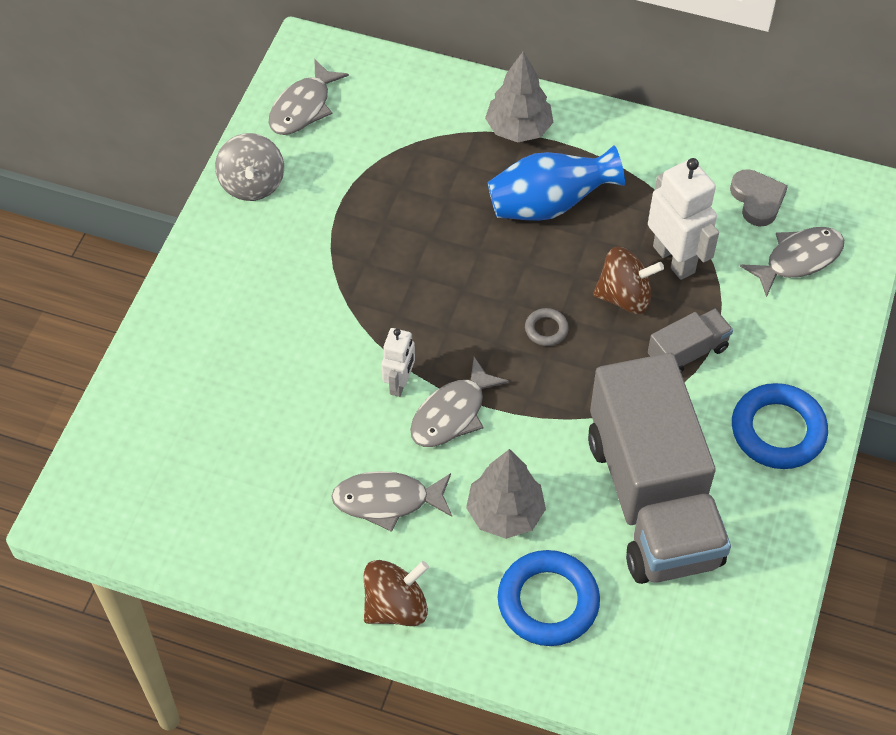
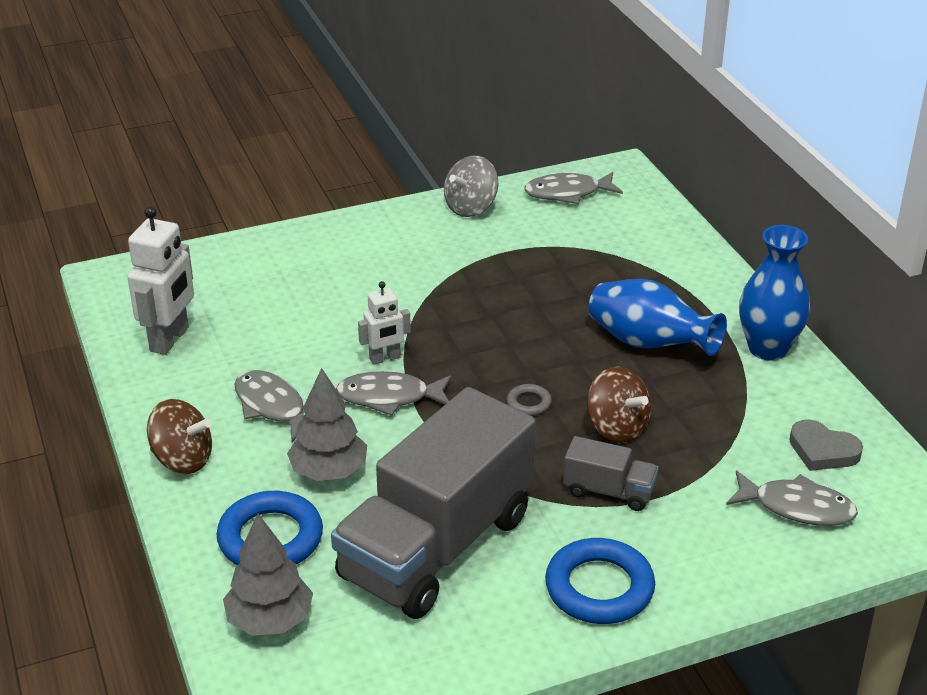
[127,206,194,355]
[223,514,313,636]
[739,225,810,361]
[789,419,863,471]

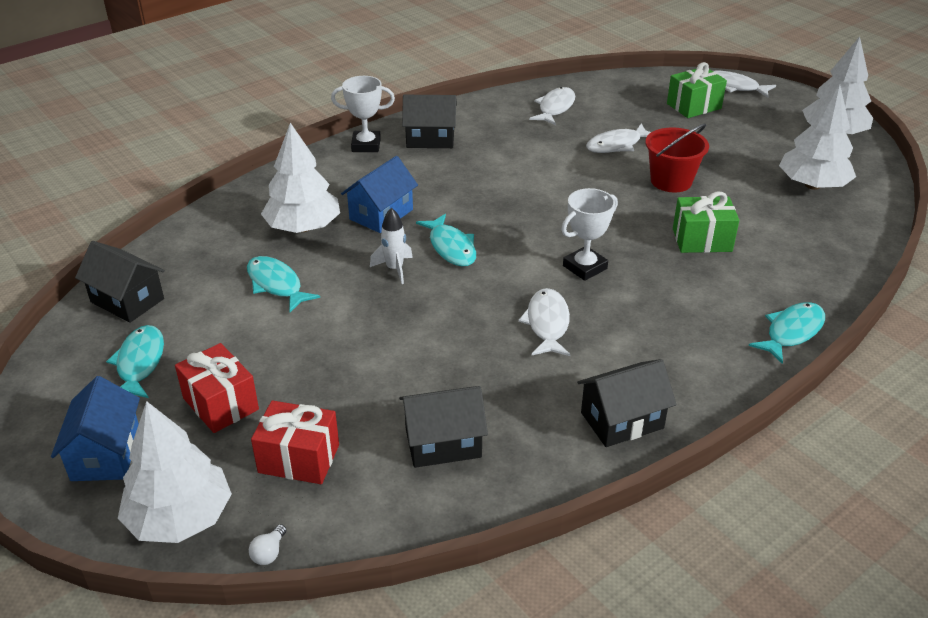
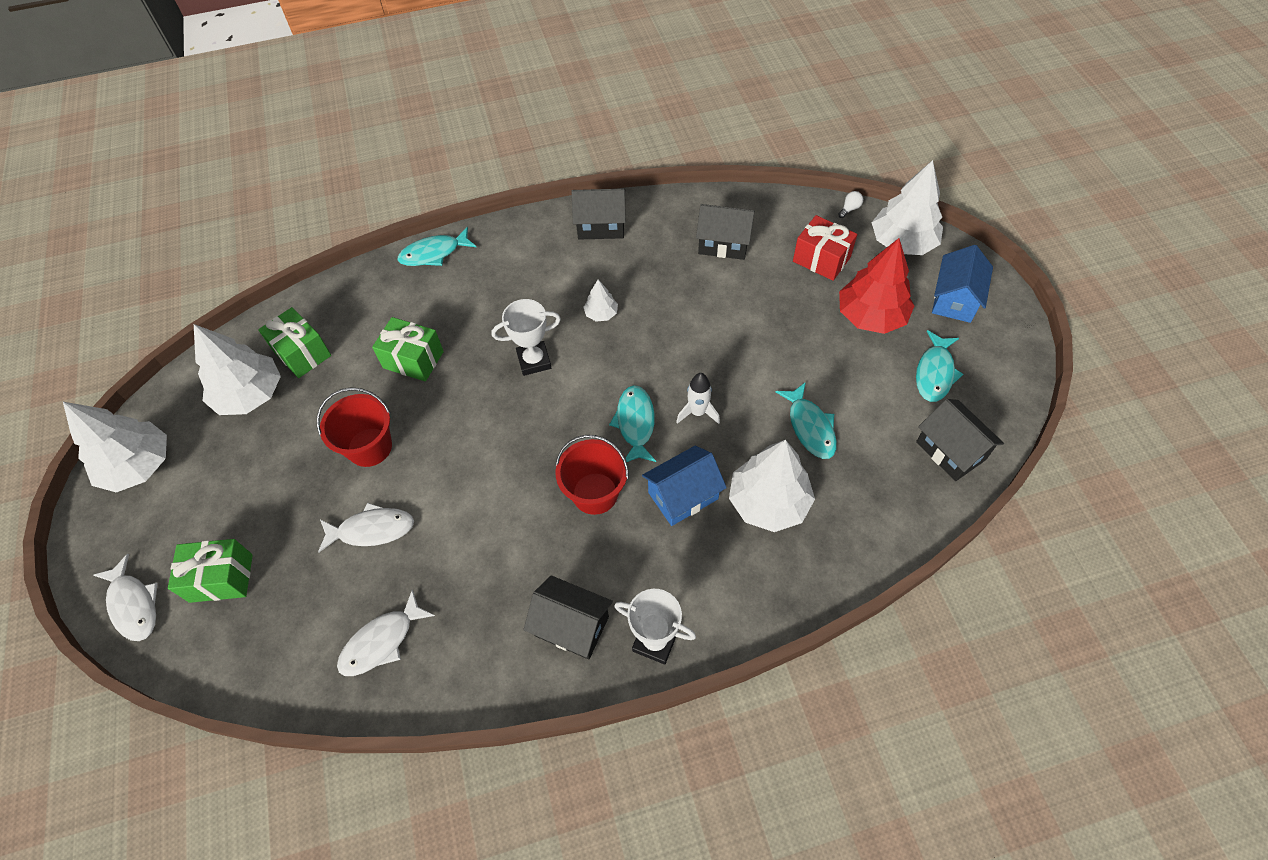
[258,307,331,378]
[555,435,629,515]
[584,280,618,322]
[839,238,914,334]

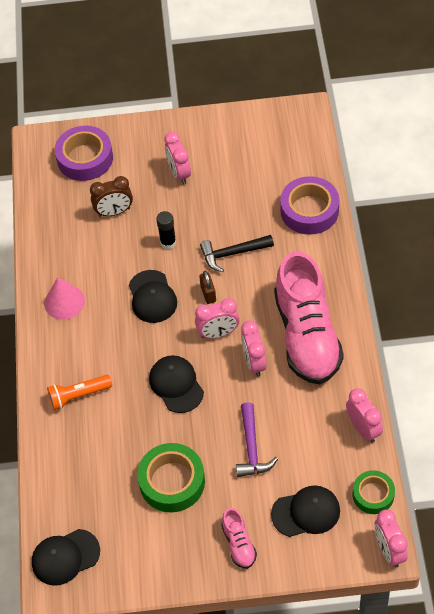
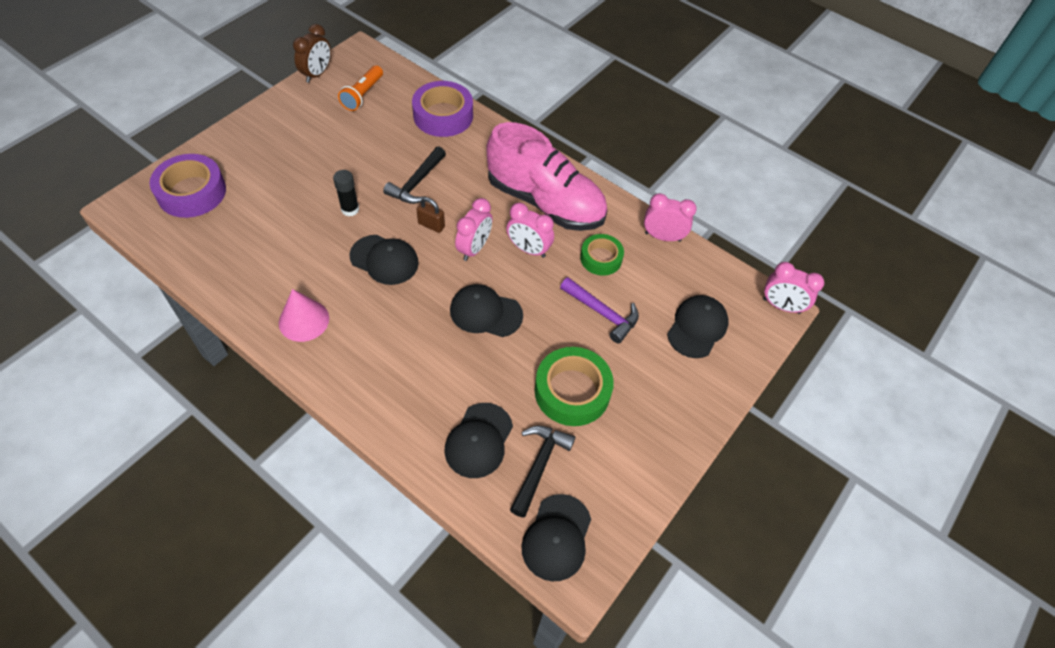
[293,24,331,83]
[338,65,383,111]
[444,403,513,478]
[510,426,575,518]
[580,234,624,276]
[164,132,191,184] (first image)
[221,508,257,569] (first image)

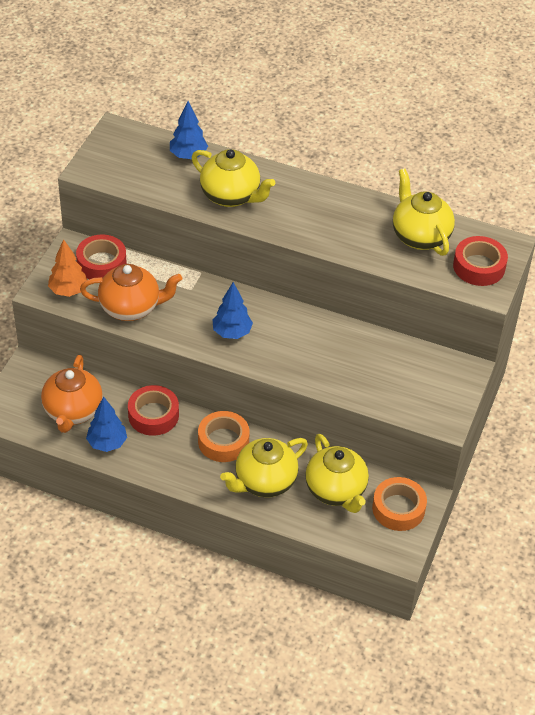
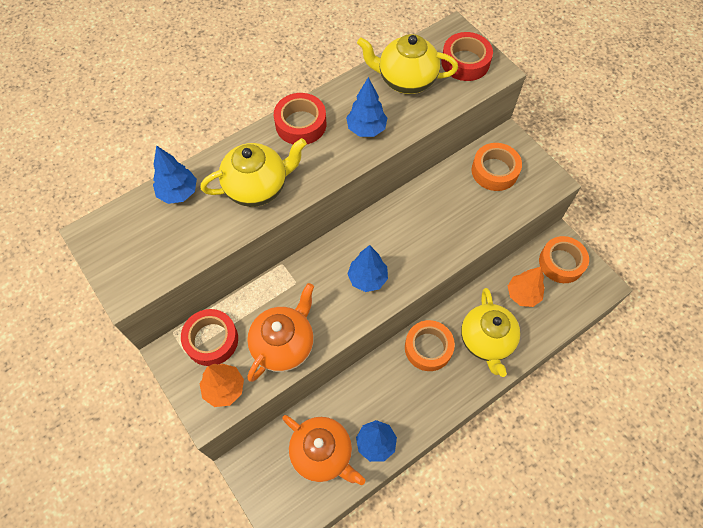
[274,93,326,145]
[346,77,387,137]
[472,143,522,191]
[508,267,544,307]

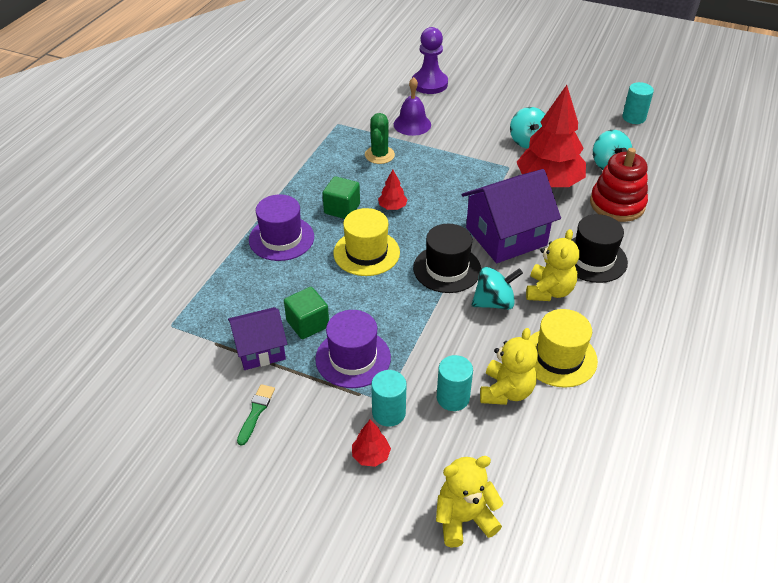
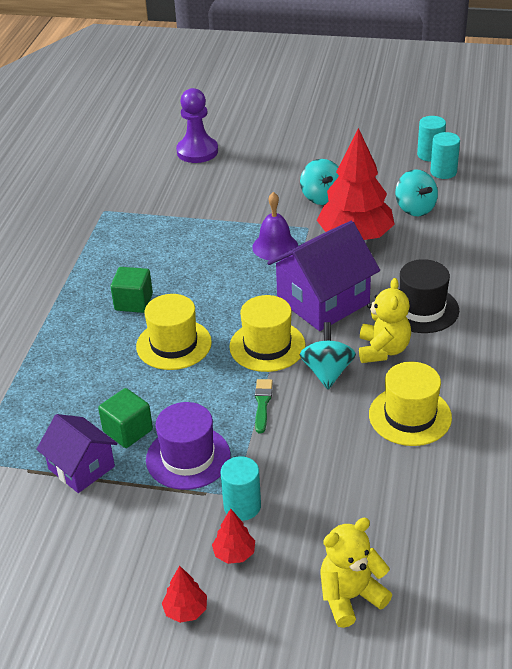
[36,414,118,493]
[162,566,207,623]
[229,295,306,372]
[252,192,298,260]
[255,379,273,433]
[300,322,356,389]
[430,132,460,179]
[249,194,314,261] (first image)
[365,113,395,164] (first image)
[480,328,538,405] (first image)
[590,148,648,222] (first image)

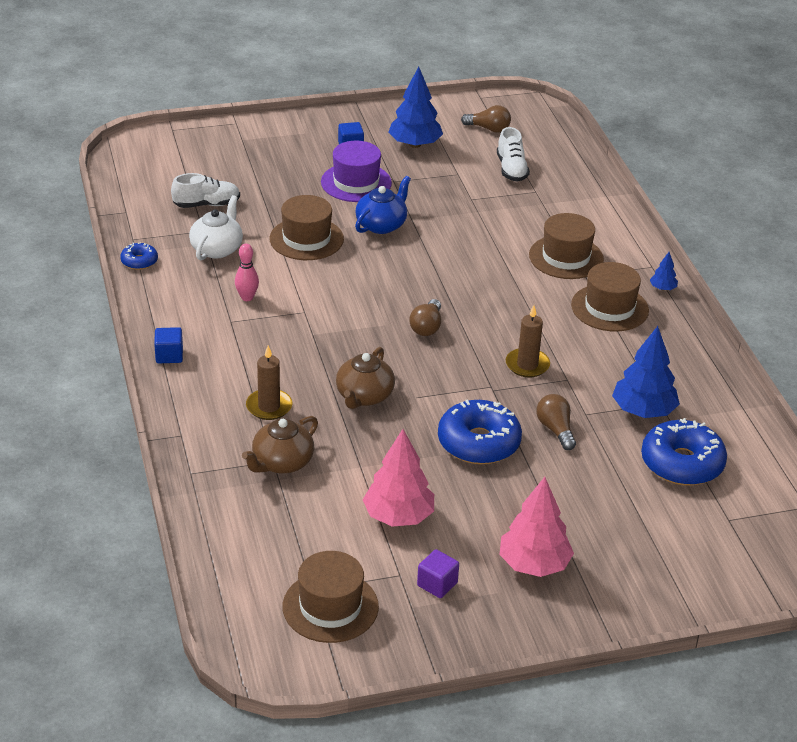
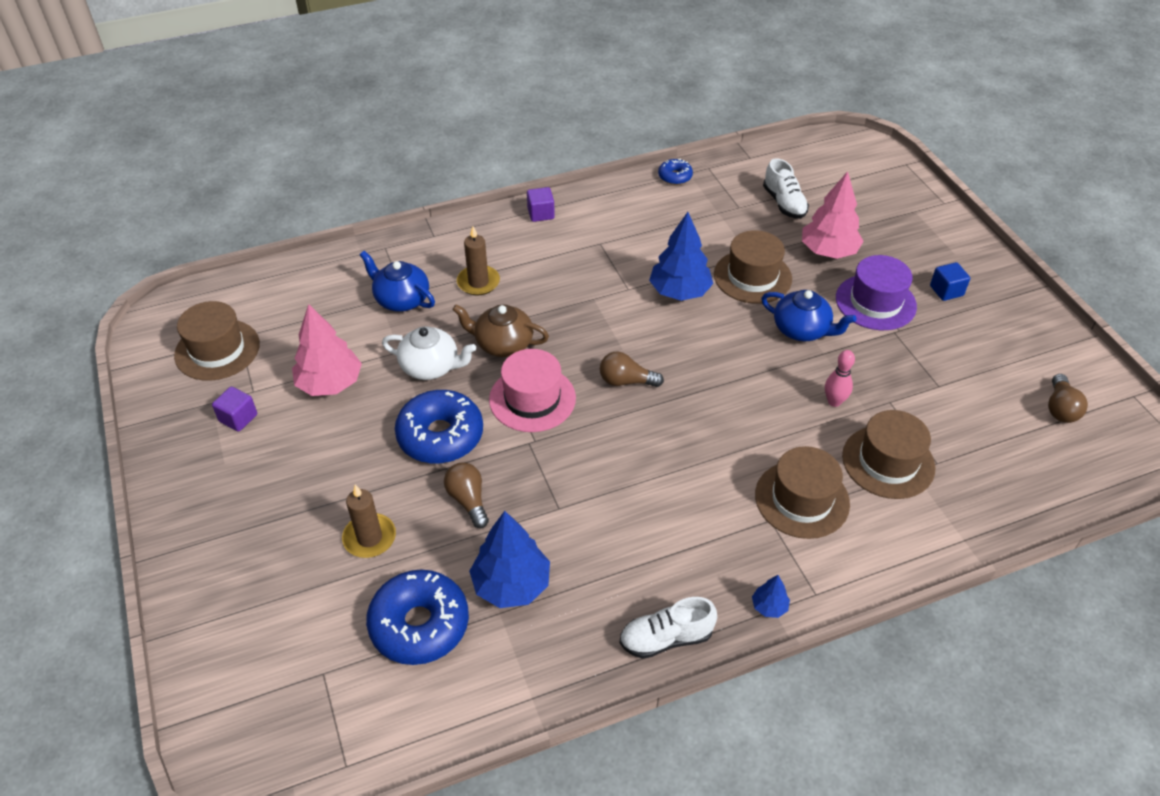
[342,485,396,558]
[360,251,435,312]
[382,326,476,380]
[444,462,489,528]
[489,349,576,432]
[527,187,555,222]
[620,597,717,659]
[649,212,713,301]
[802,171,864,259]
[825,350,855,407]
[842,410,936,499]

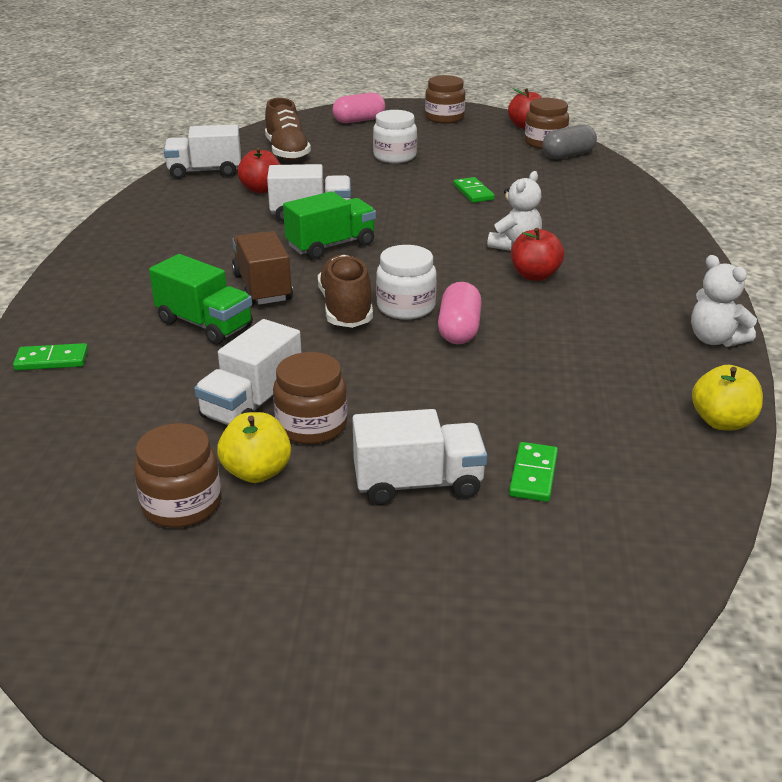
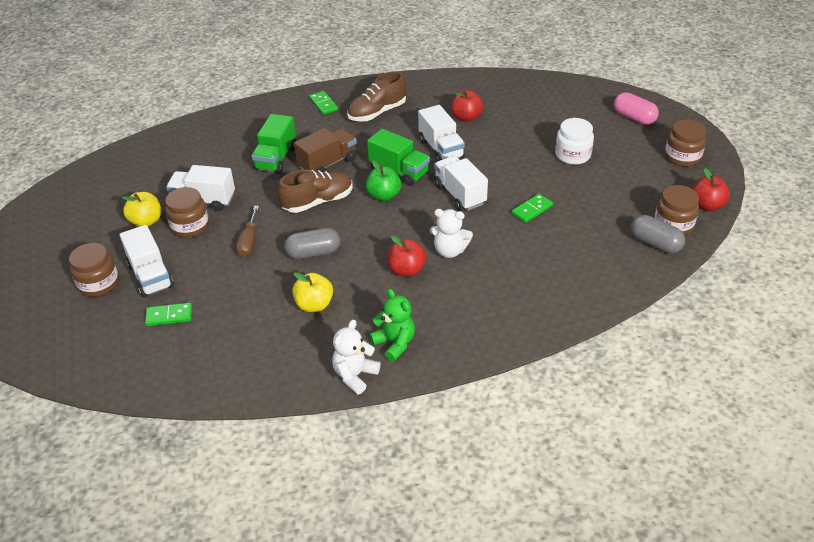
[69,243,119,297]
[236,206,259,257]
[284,228,340,259]
[292,272,333,312]
[309,91,338,115]
[347,71,406,122]
[366,161,401,201]
[369,289,415,362]
[434,156,488,211]
[376,245,437,320] (first image)

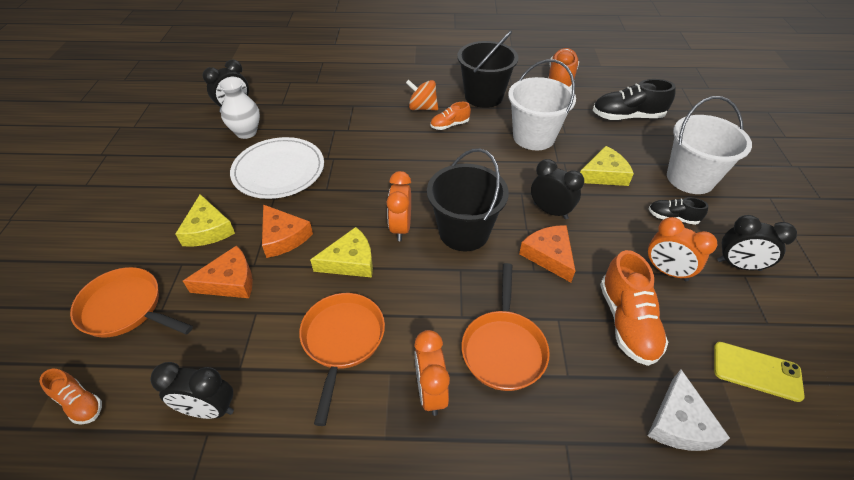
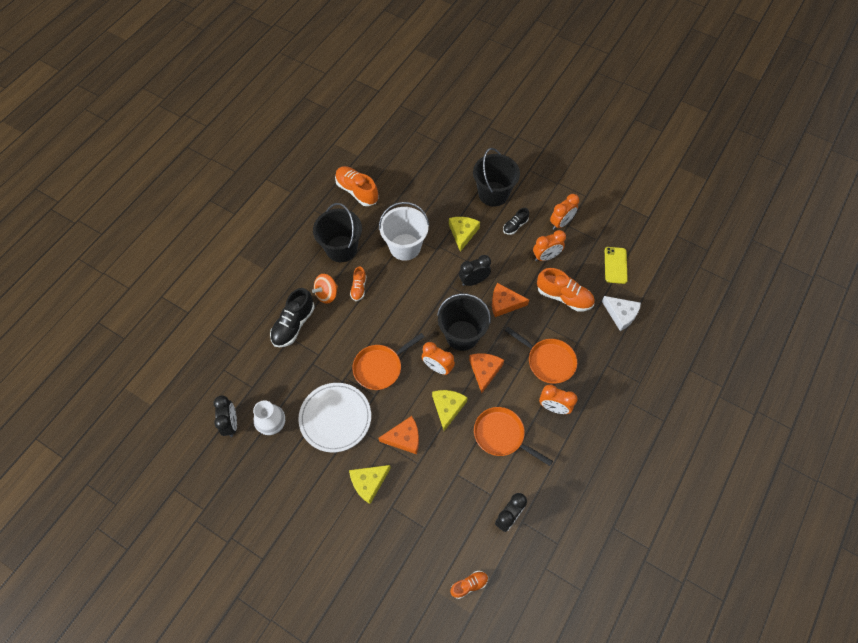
[270,288,315,347]
[349,465,391,504]
[352,333,424,390]
[469,353,504,393]
[473,148,520,207]
[550,194,579,230]
[605,247,628,284]

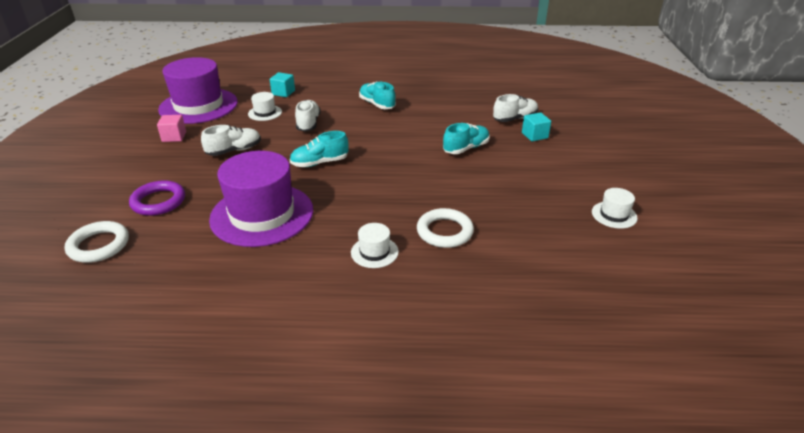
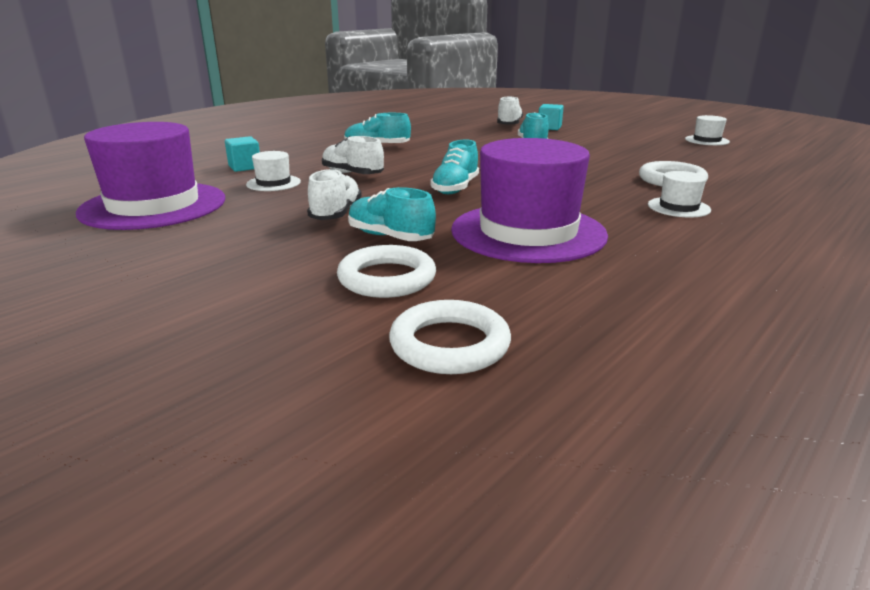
[337,245,436,298]
[348,187,436,241]
[157,115,186,142] (first image)

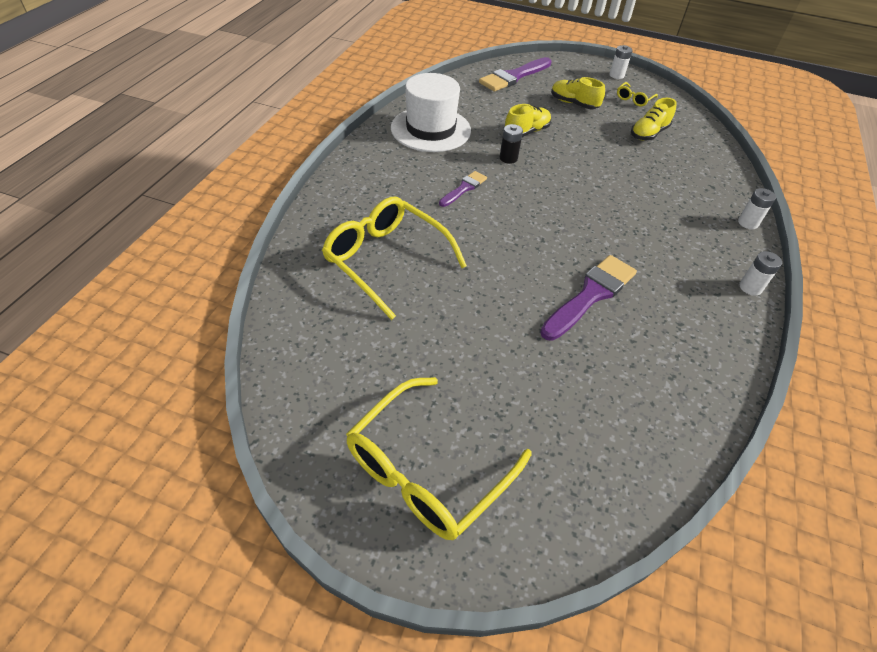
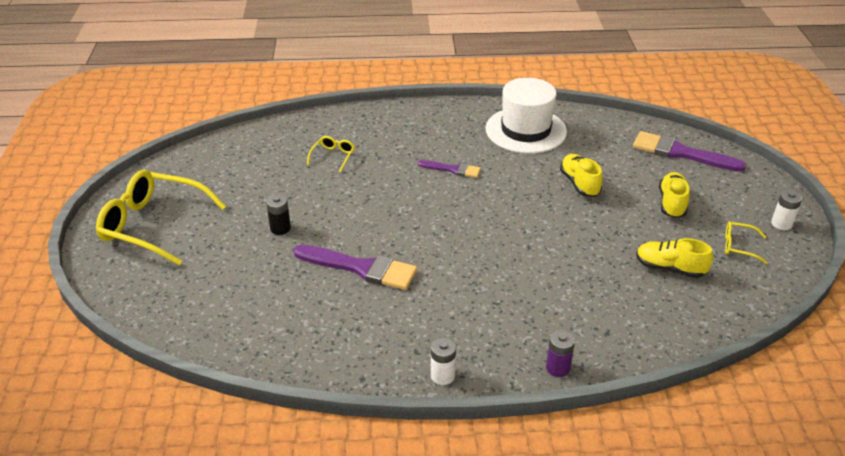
[266,194,291,235]
[307,136,355,173]
[546,330,575,377]
[560,154,603,197]

